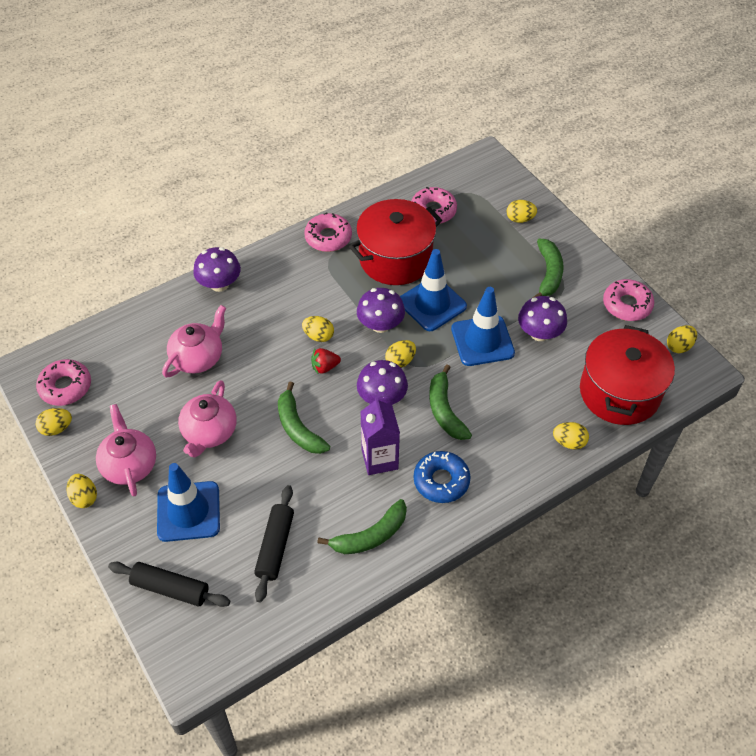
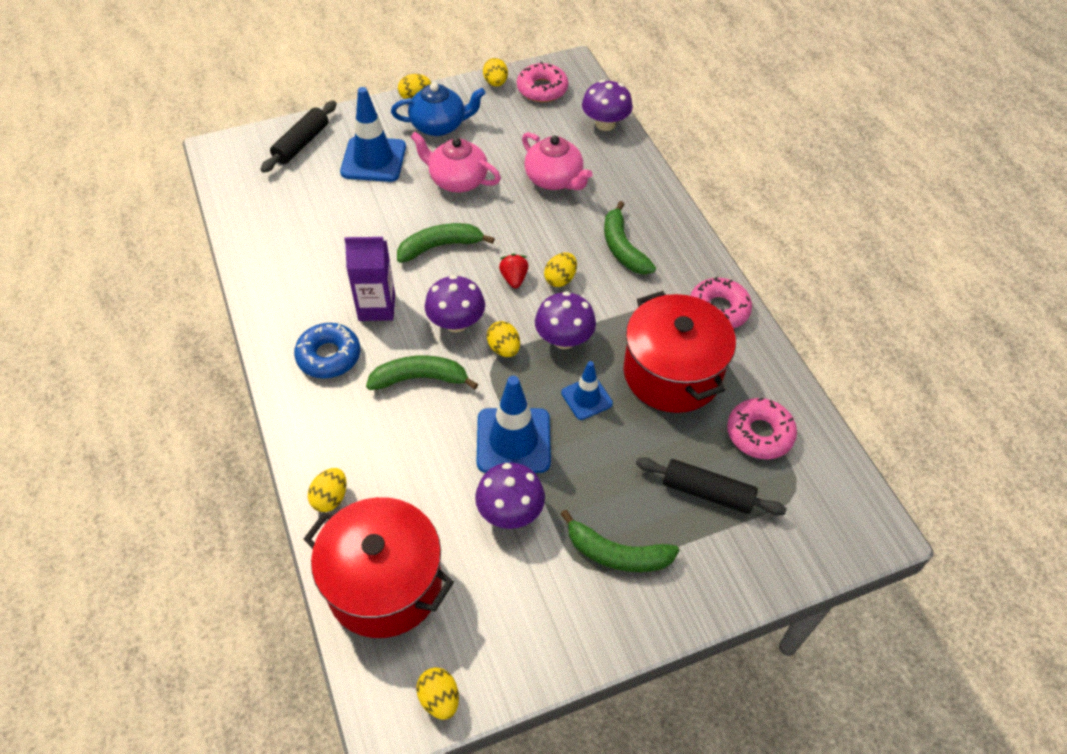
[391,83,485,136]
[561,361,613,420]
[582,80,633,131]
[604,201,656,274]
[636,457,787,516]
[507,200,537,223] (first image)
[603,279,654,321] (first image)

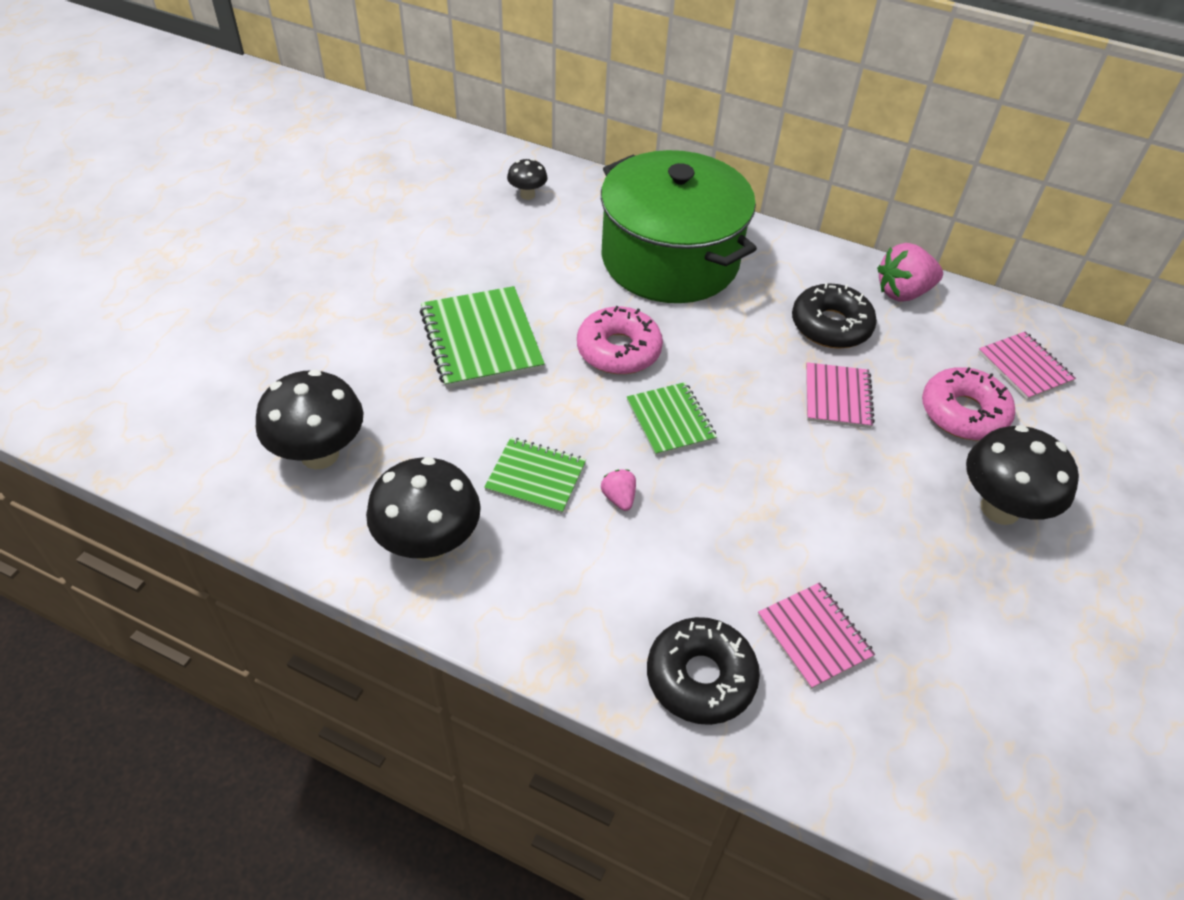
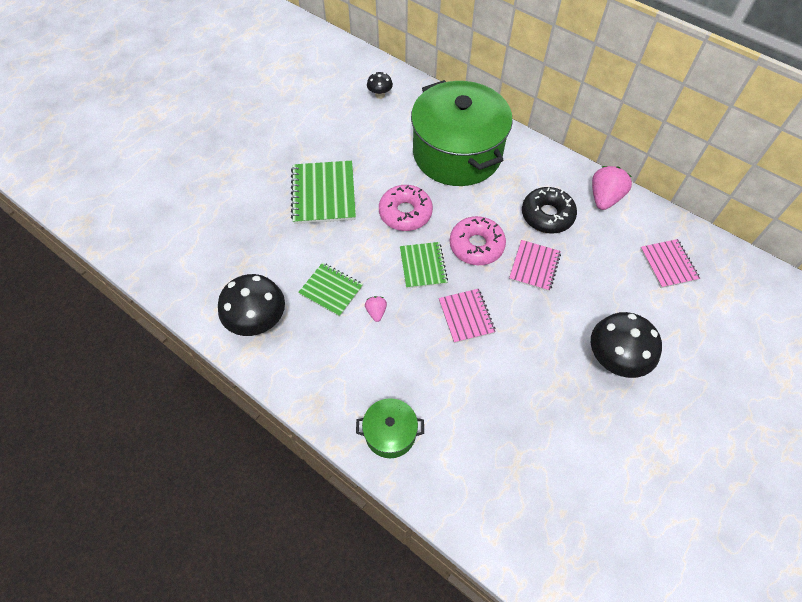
[356,398,424,458]
[439,289,496,343]
[450,216,506,265]
[592,166,632,210]
[256,369,363,469] (first image)

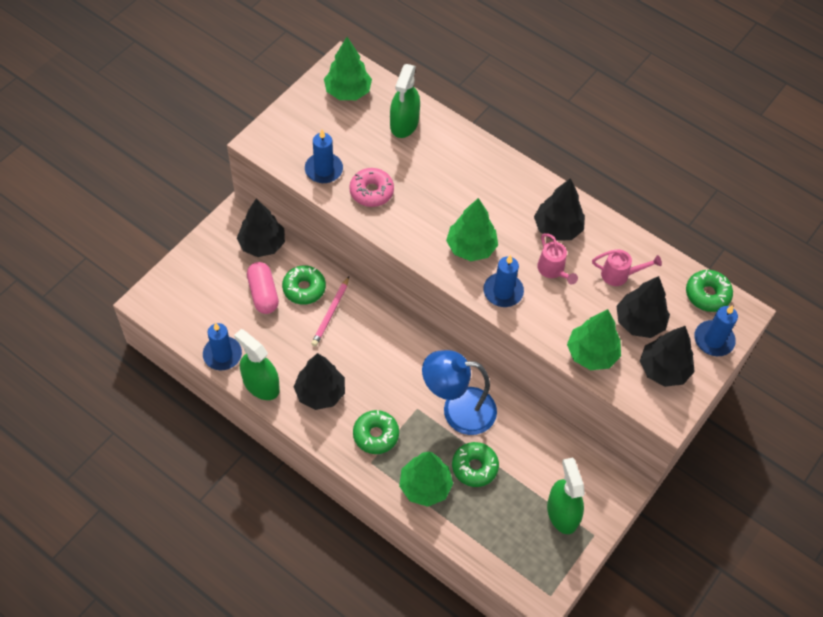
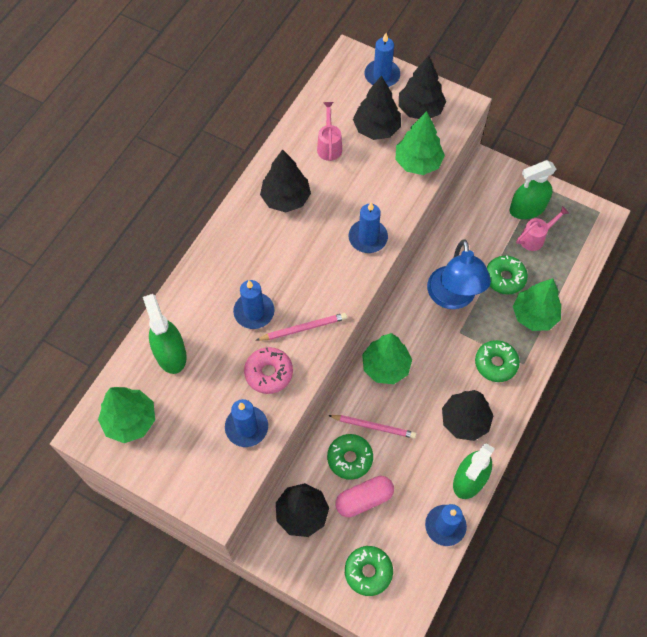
[143,294,187,374]
[233,280,274,329]
[256,313,347,341]
[345,546,393,596]
[362,333,412,384]
[516,206,569,251]

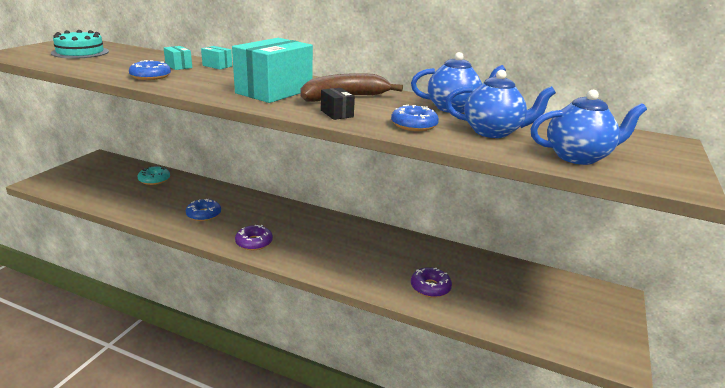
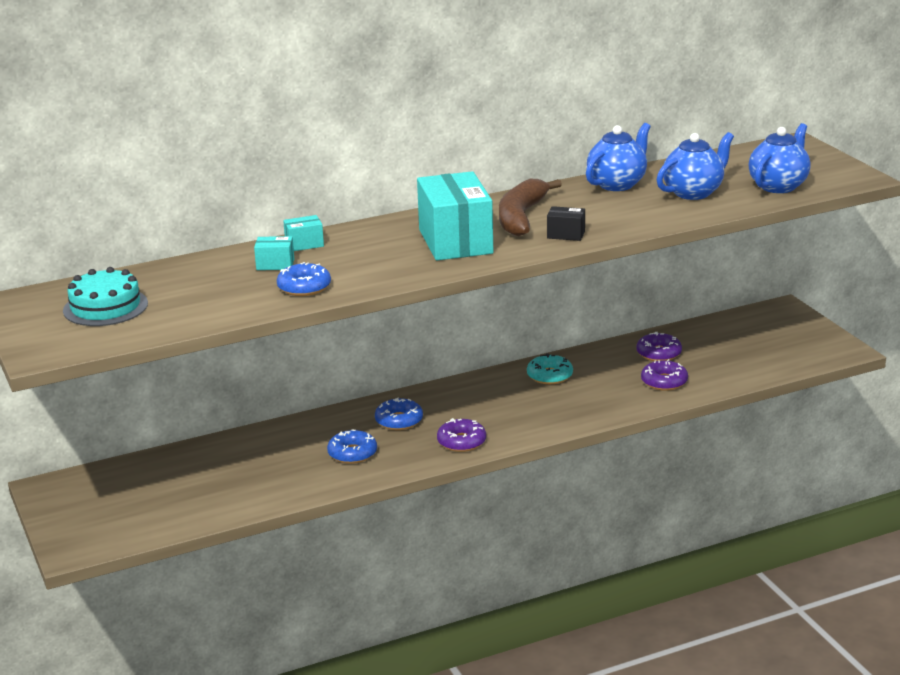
[375,397,423,430]
[527,353,573,384]
[636,332,682,361]

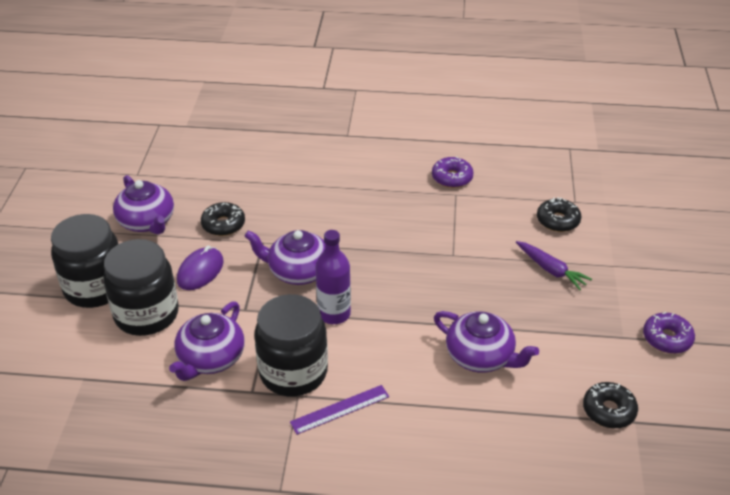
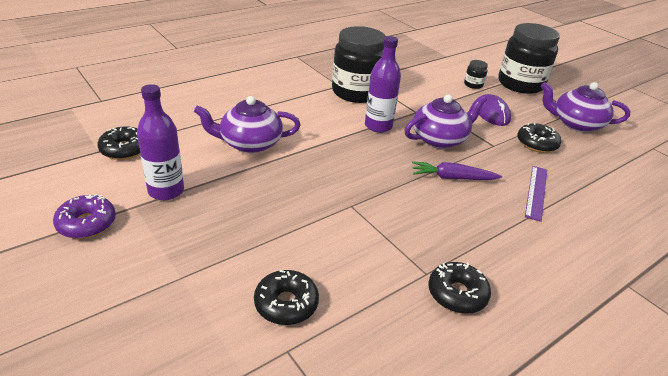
[137,84,184,200]
[412,161,502,180]
[428,262,491,314]
[464,60,488,89]
[525,166,547,222]
[169,302,245,381] (first image)

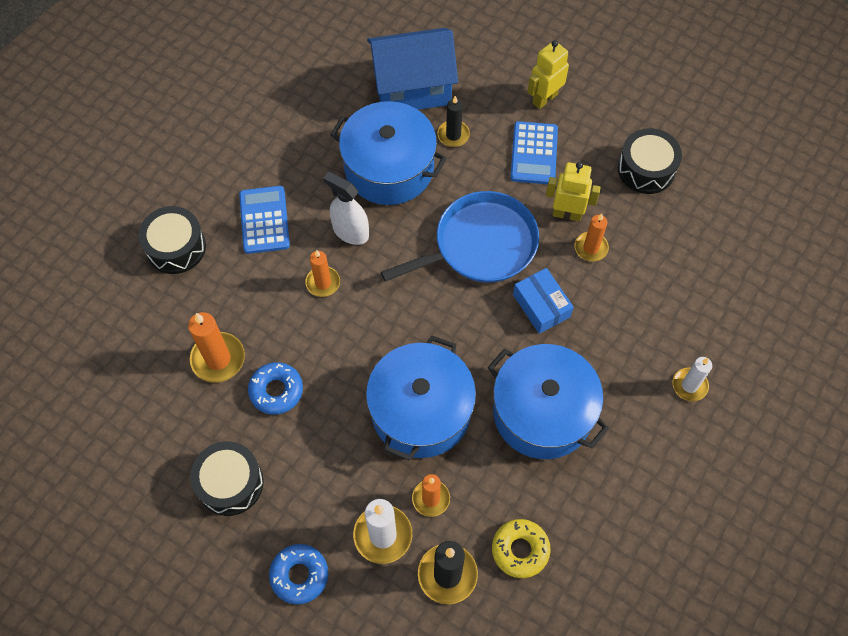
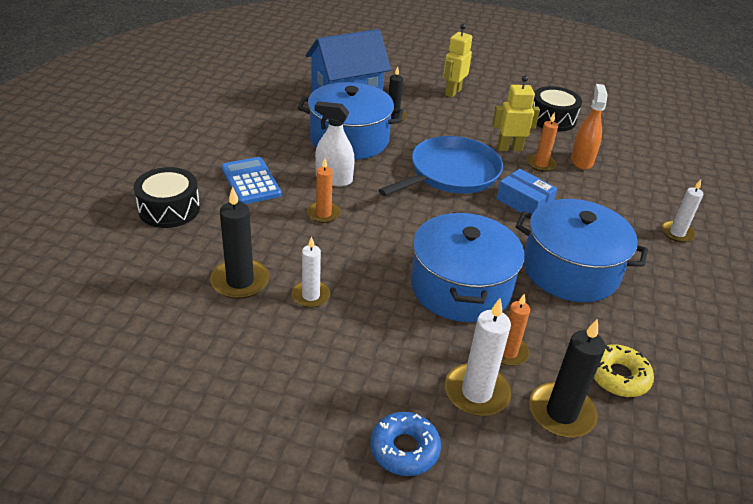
[210,187,269,299]
[292,237,330,308]
[571,84,608,170]
[190,441,264,516] (first image)
[510,121,558,184] (first image)

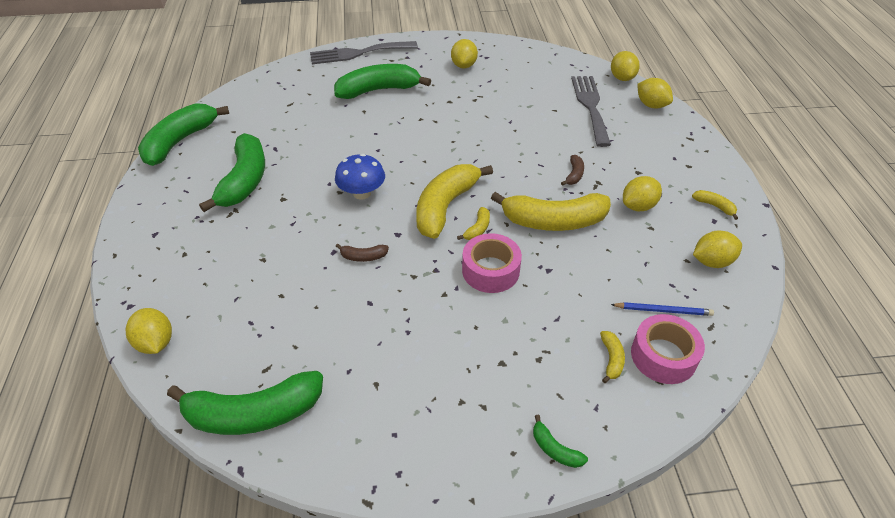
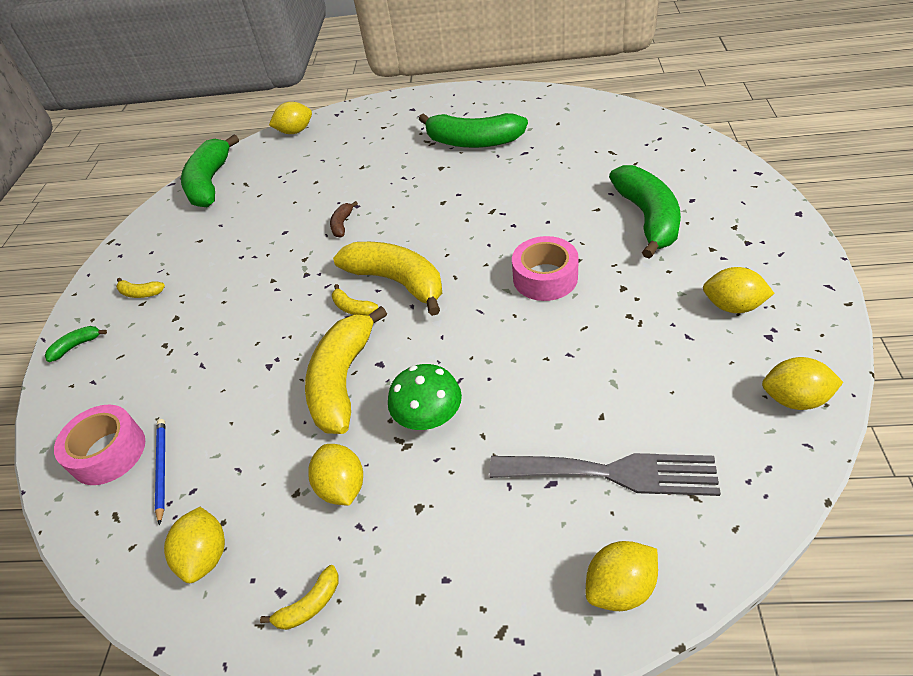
[116,278,165,298]
[155,419,165,525]
[388,364,462,430]
[512,236,579,301]
[762,357,843,410]
[138,103,229,166] (first image)
[310,41,418,64] (first image)
[335,154,385,200] (first image)

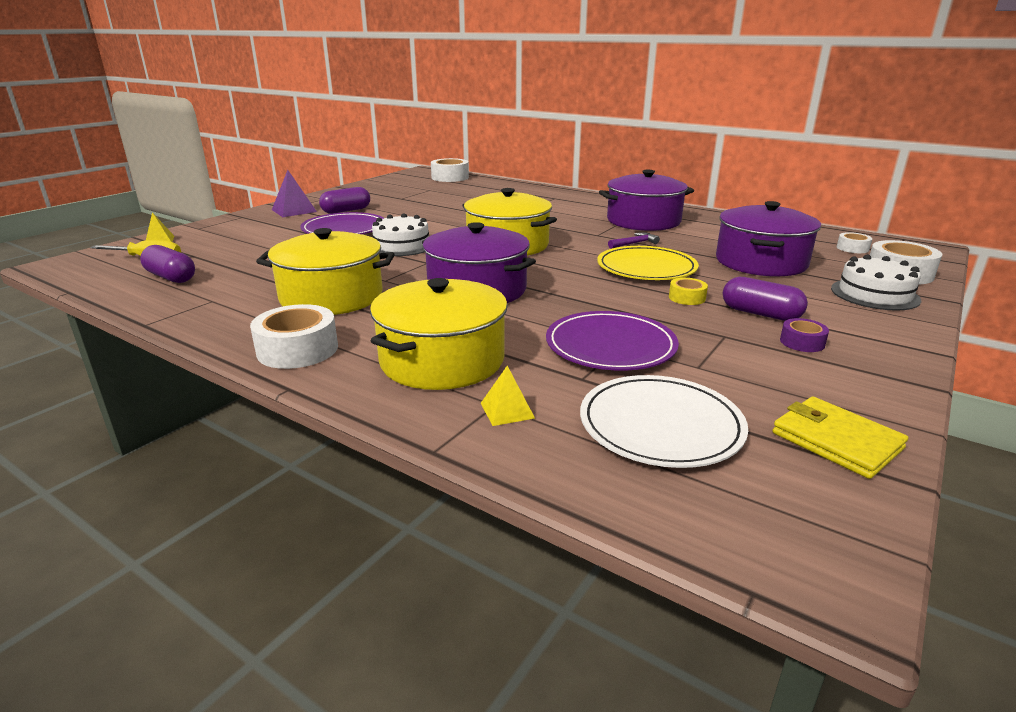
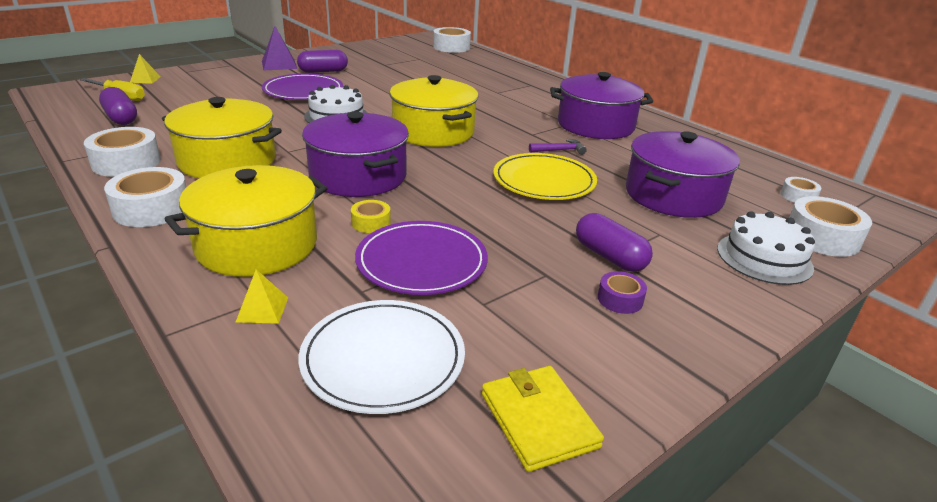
[84,127,161,177]
[351,200,391,233]

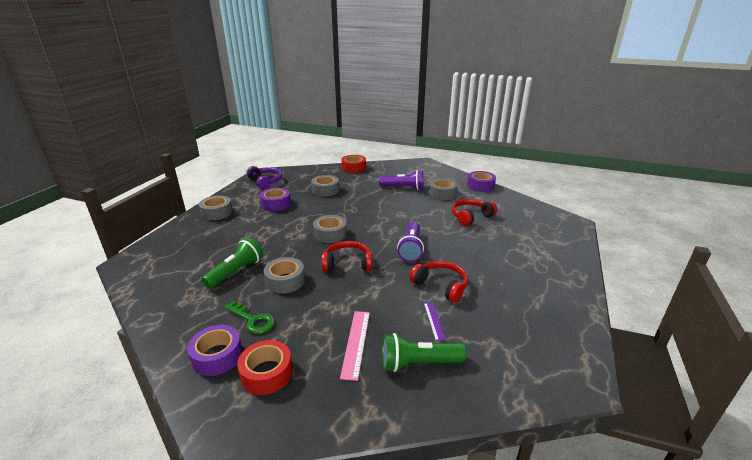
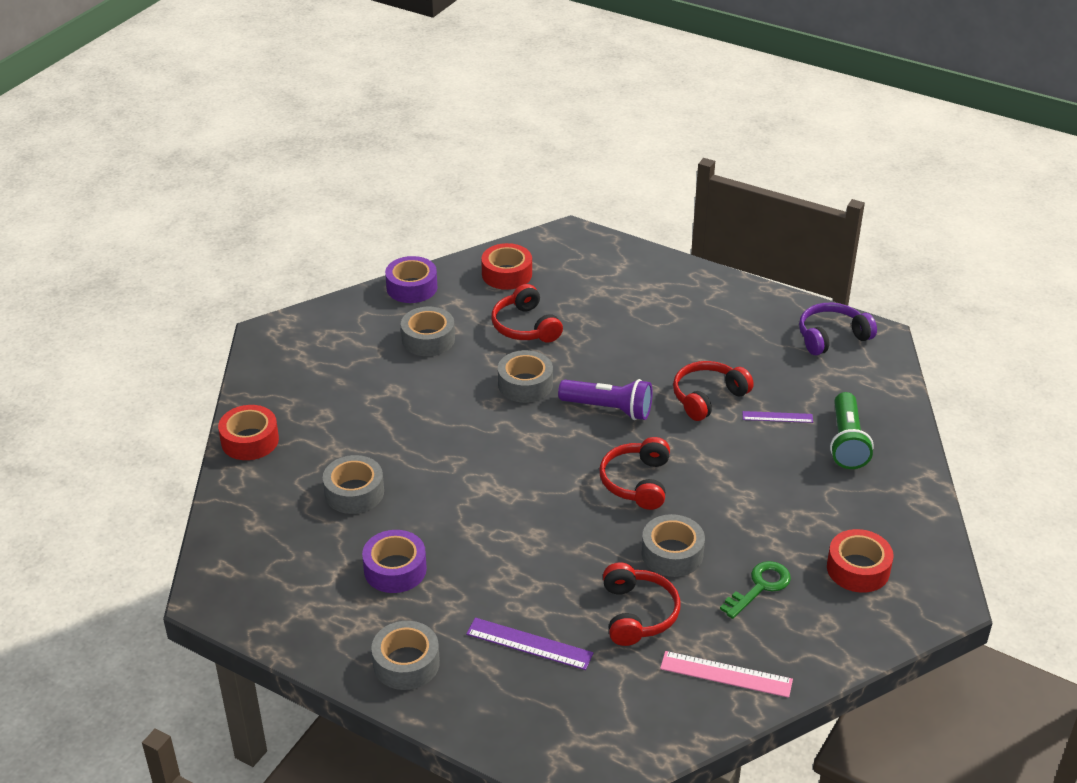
[466,618,593,670]
[481,243,532,290]
[498,350,553,403]
[603,562,680,646]
[660,651,793,698]
[799,303,877,355]
[187,325,243,376] (first image)
[379,170,424,190] (first image)

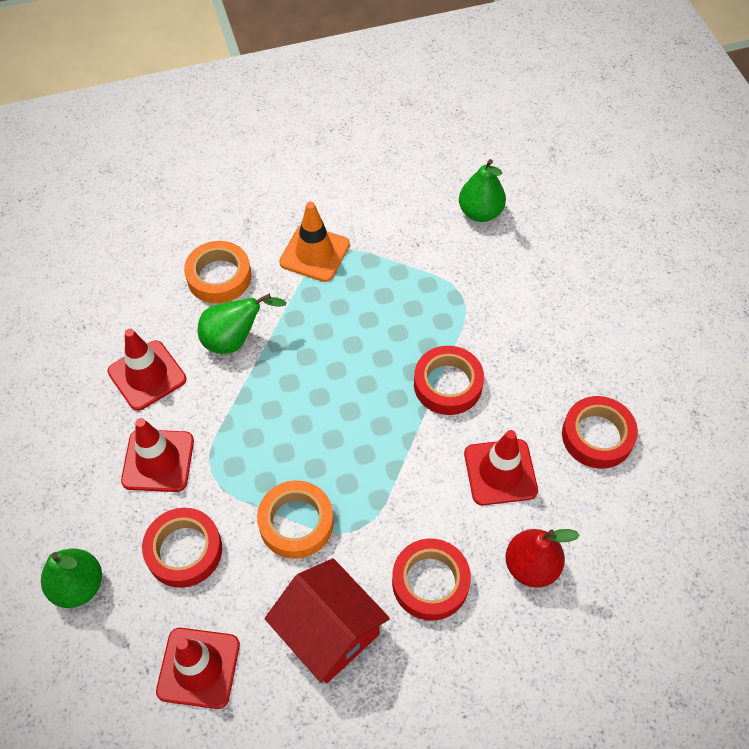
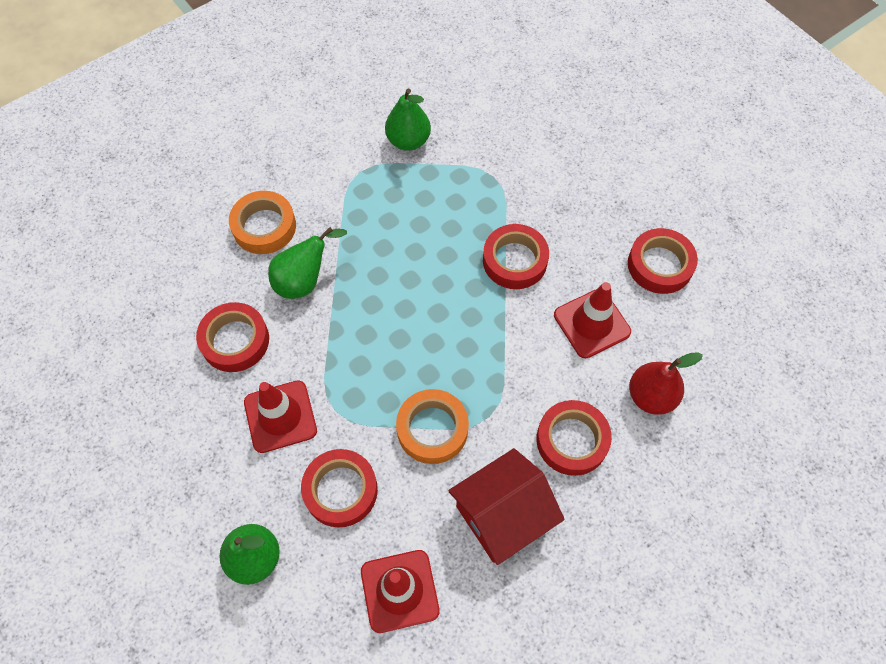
[196,302,269,372]
[385,88,431,151]
[448,448,565,565]
[279,202,350,282] (first image)

